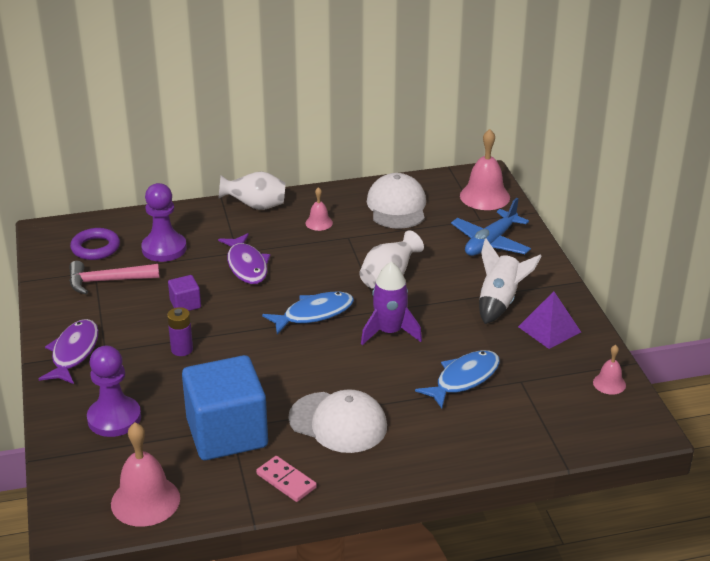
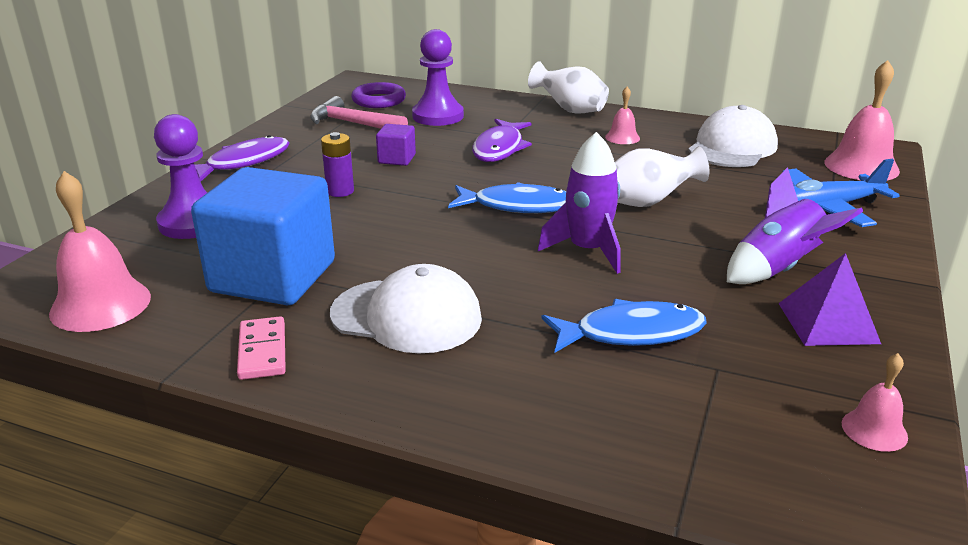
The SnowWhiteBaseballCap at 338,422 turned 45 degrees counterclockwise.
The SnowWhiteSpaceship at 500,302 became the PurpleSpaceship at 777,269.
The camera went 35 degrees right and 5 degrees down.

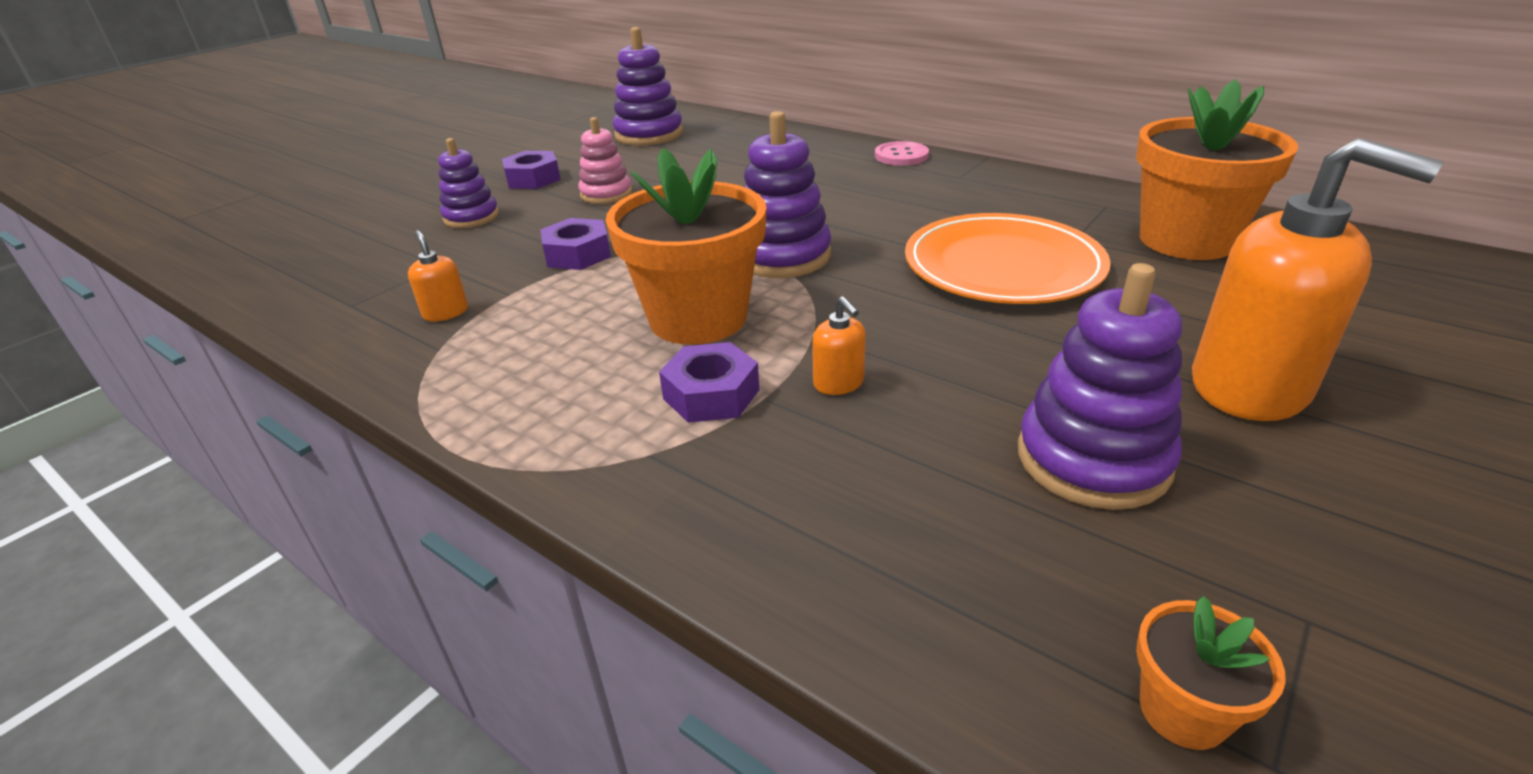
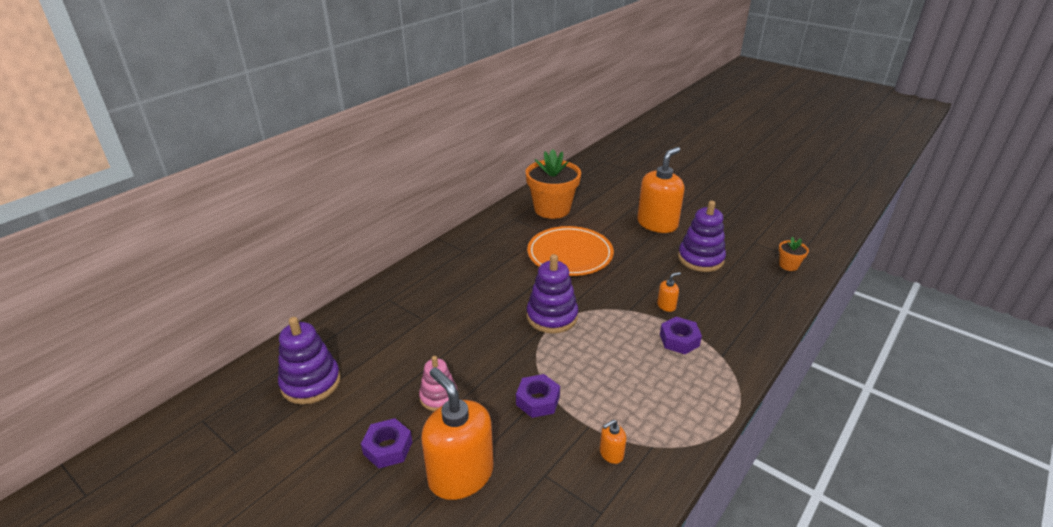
The PurpleStackingRings at 471,217 was replaced by the BrightOrangePumpBottle at 460,475.
The BrightOrangePottedPlant at 698,318 disappeared.
The RosePinkSewingButton at 901,156 disappeared.
The camera went 90 degrees left and 0 degrees up.

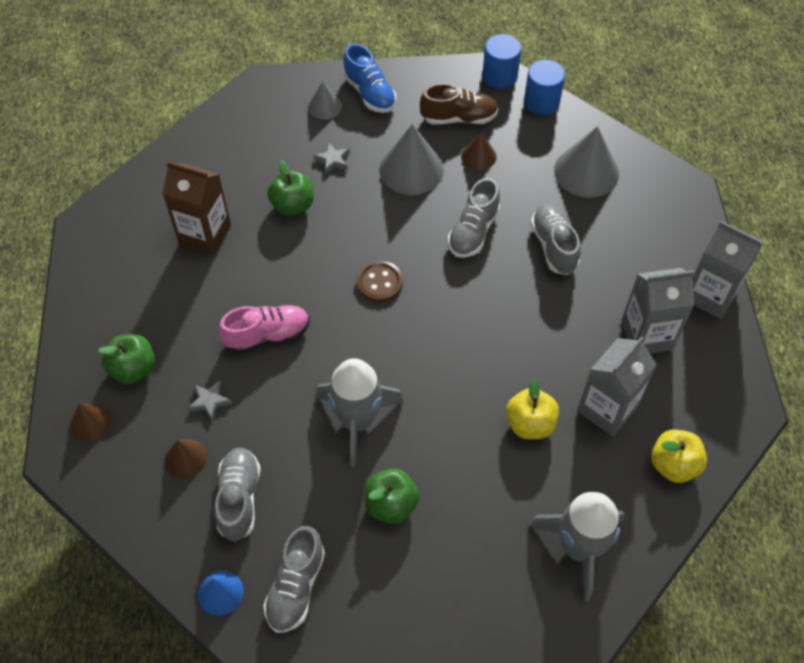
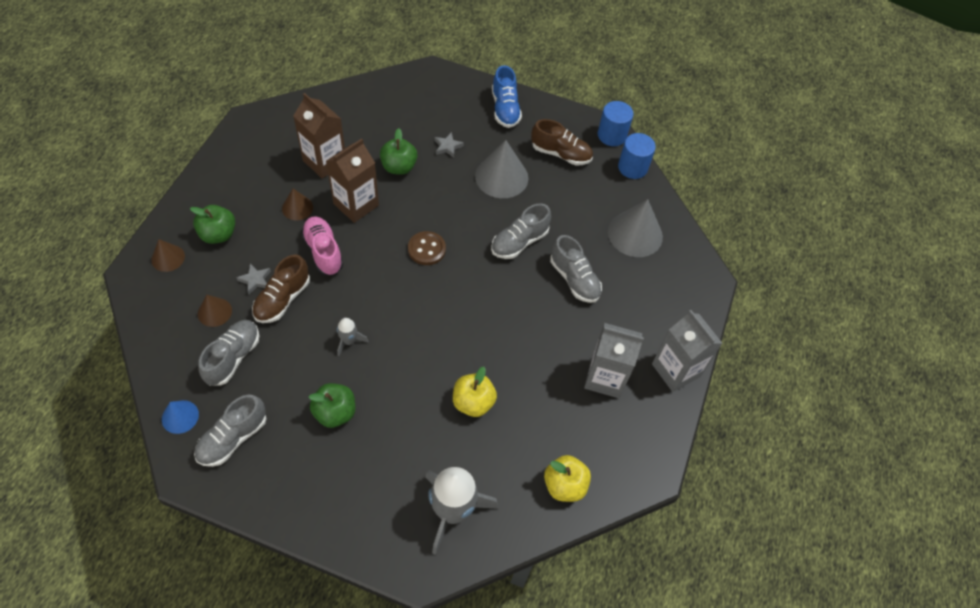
The RosePinkShoe at 267,335 turned 120 degrees counterclockwise.
The AshGreyCone at 324,106 disappeared.
The AshGreySpaceship at 357,420 changed to 0.46 times the size.
The RussetCone moved from 478,156 to 297,208.
The AshGreyShoe at 554,246 turned 135 degrees clockwise.
The AshGreyCarton at 607,409 disappeared.
The RussetShoe at 282,299 appeared.
The RussetCarton at 356,204 appeared.
The camera went 20 degrees right and 0 degrees up.

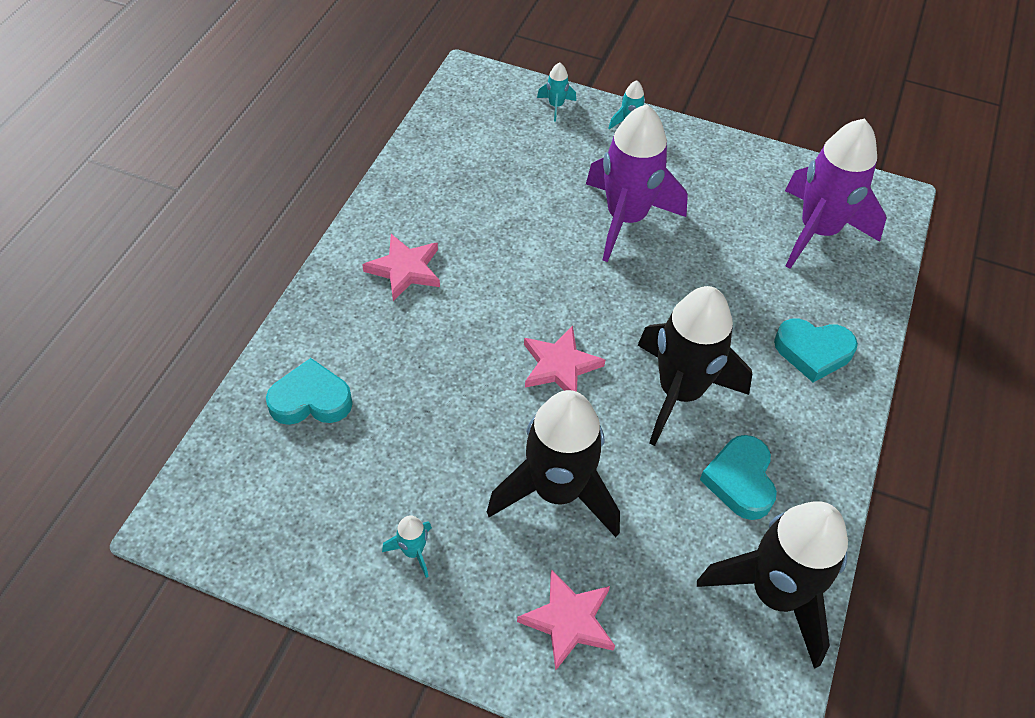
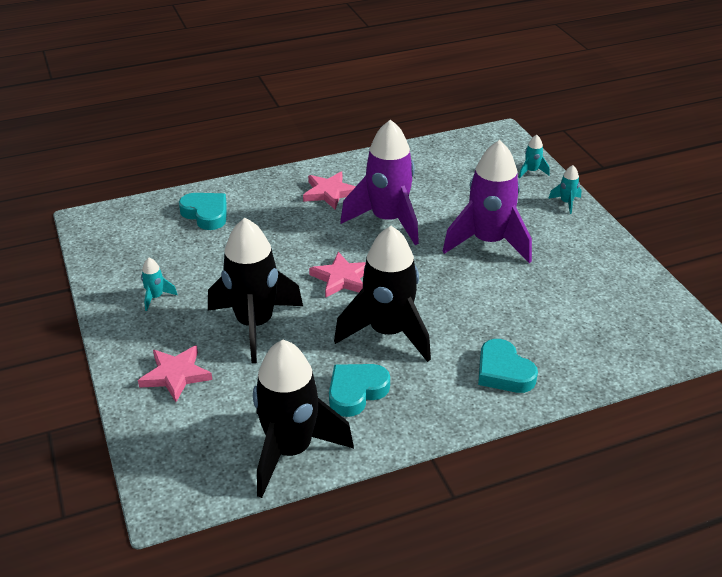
The PurpleSpaceship moved from 818,231 to 388,220.
The camera went 50 degrees right and 15 degrees down.

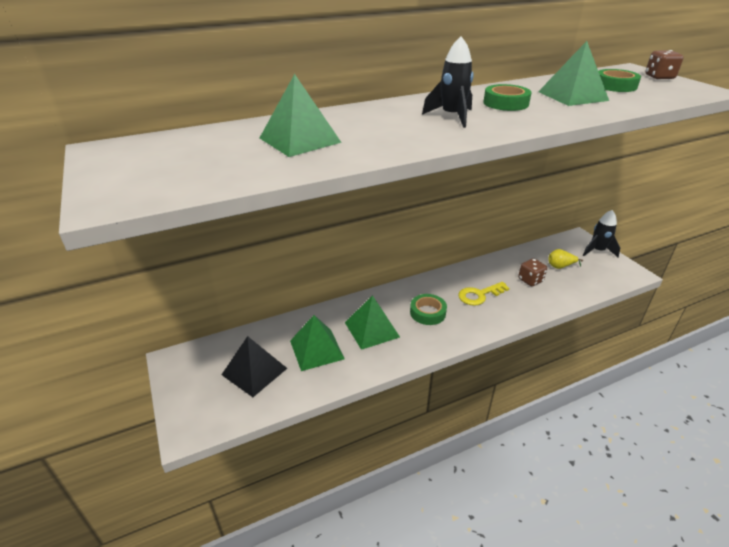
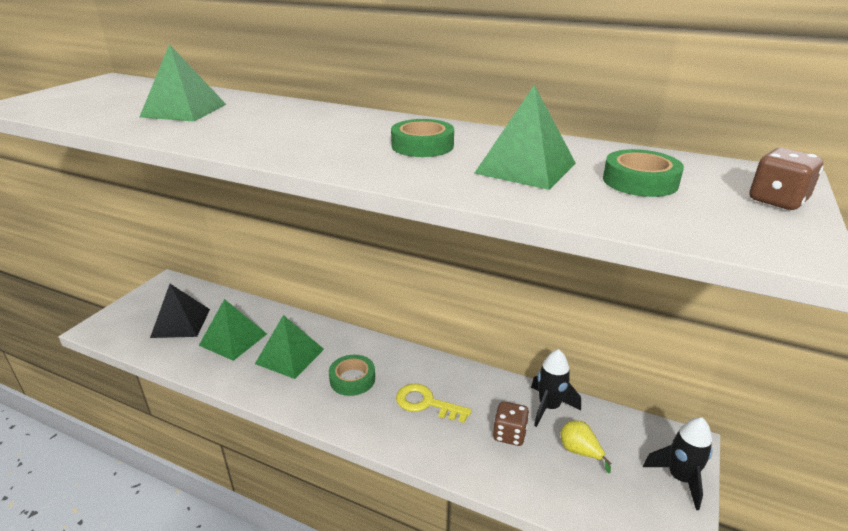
The EbonySpaceship moved from 452,117 to 549,407.
The camera went 50 degrees right and 5 degrees down.

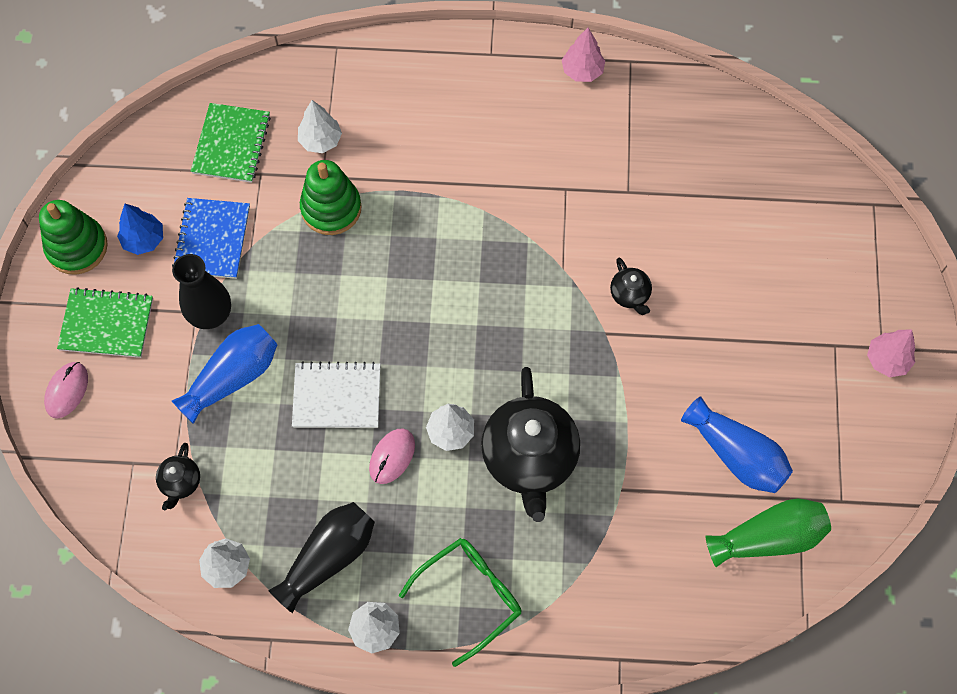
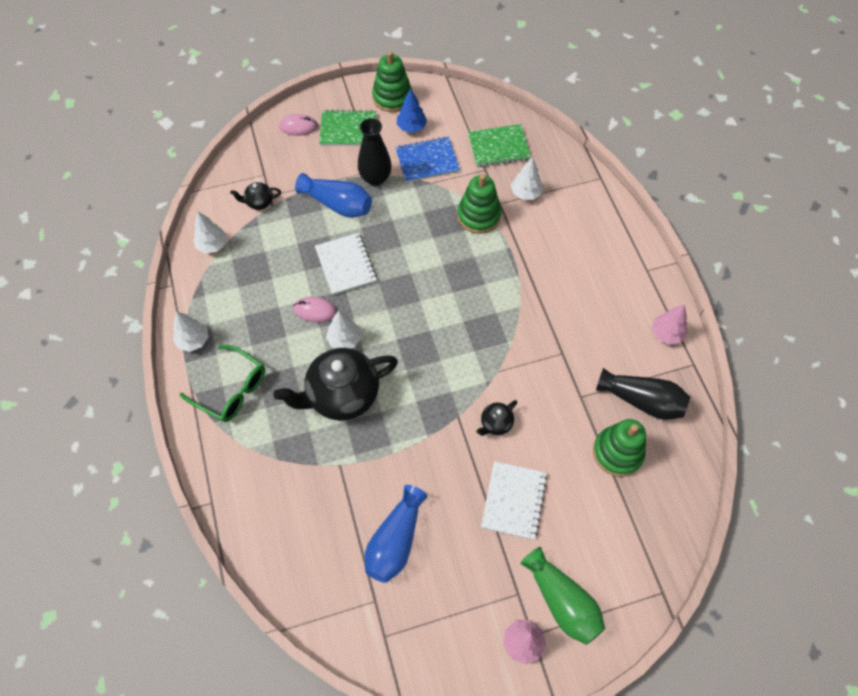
The GreenNotebook at 107,324 turned 75 degrees counterclockwise.
The EbonyFlowerVase moved from 328,557 to 642,400.
The GreenFlowerVase moved from 768,537 to 562,601.
The SnowWhiteNotebook at 513,501 appeared.
The GreenStackingRings at 617,452 appeared.
The camera went 70 degrees right and 5 degrees down.

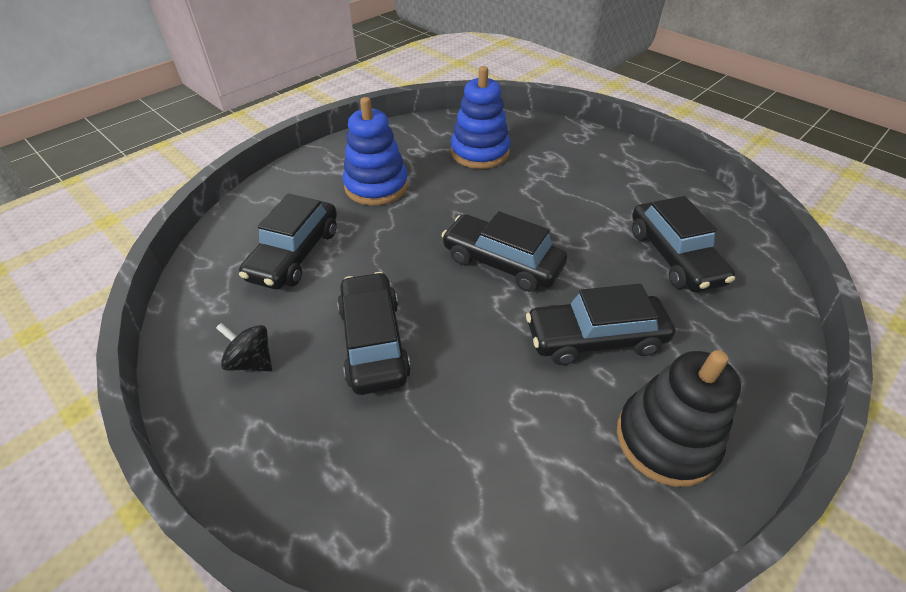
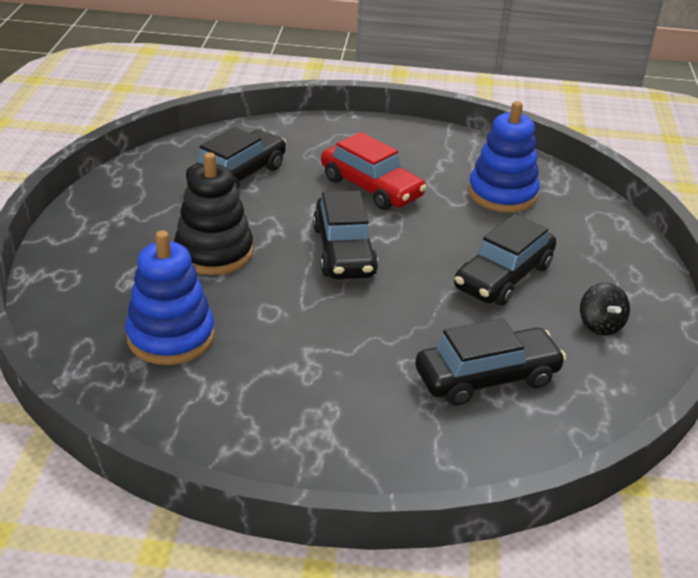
The RoyalBlueStackingRings moved from 376,186 to 502,194.
The EbonyAutomobile at 595,338 became the RedAutomobile at 371,187.
The EbonyStackingRings moved from 666,439 to 214,252.
The camera went 130 degrees left and 10 degrees down.

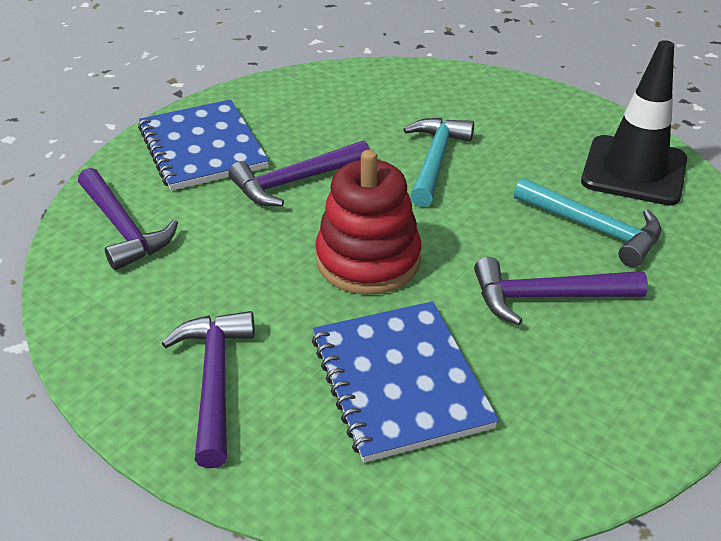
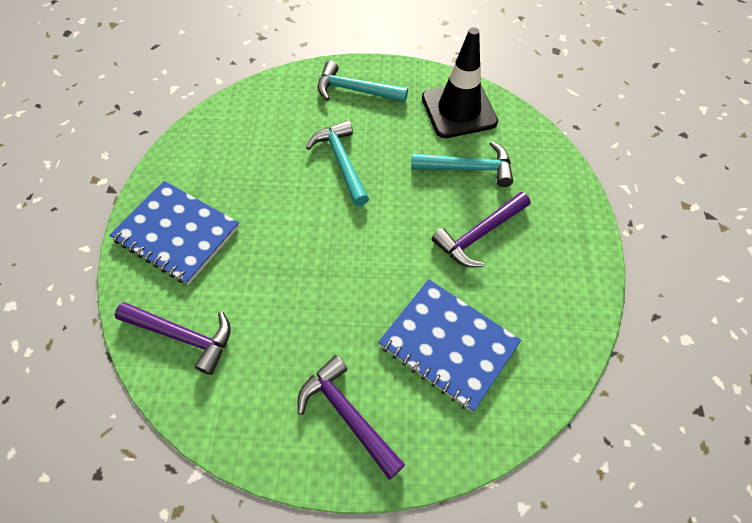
The PurpleCarpenter'sHammer at 295,182 disappeared.
The RedStackingRings at 368,260 disappeared.
The AquaCarpenter'sHammer at 355,90 appeared.
The camera went 35 degrees left and 20 degrees up.

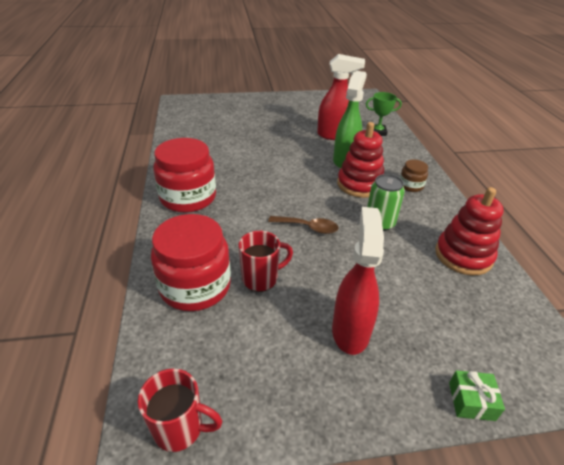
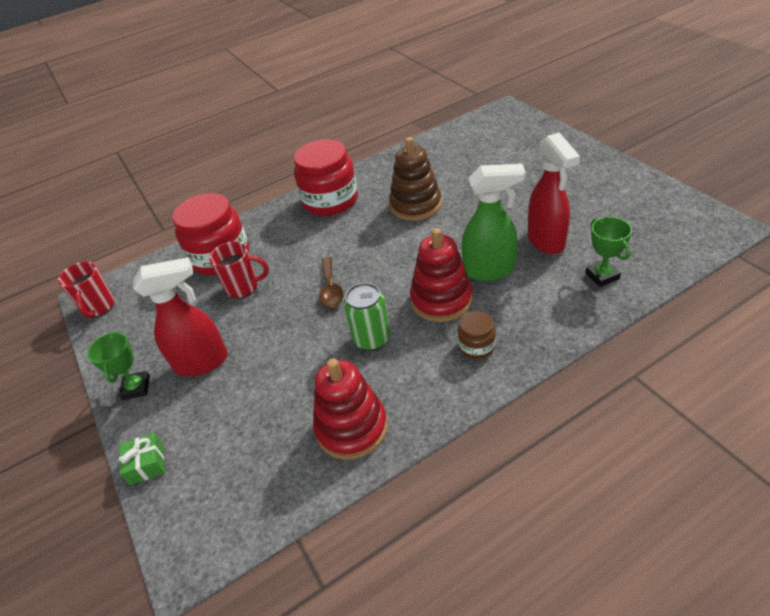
The RedCoffeeMug at 261,279 turned 45 degrees counterclockwise.
The GreenAwardCup at 136,388 appeared.
The RussetStackingRings at 415,205 appeared.
The camera went 75 degrees right and 5 degrees up.

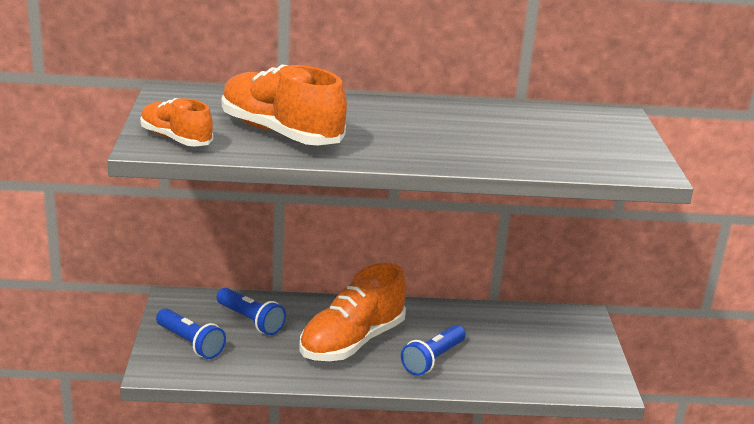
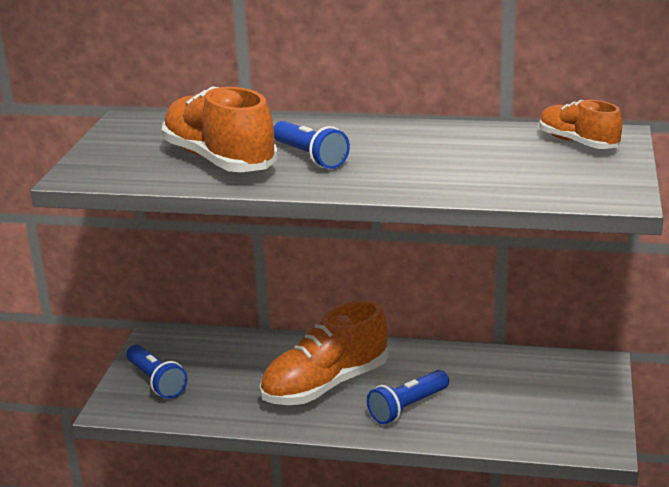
The BrightOrangeShoe moved from 176,139 to 578,142.
The RoyalBluePocketTorch moved from 251,321 to 310,157.
The camera went 15 degrees right and 0 degrees up.

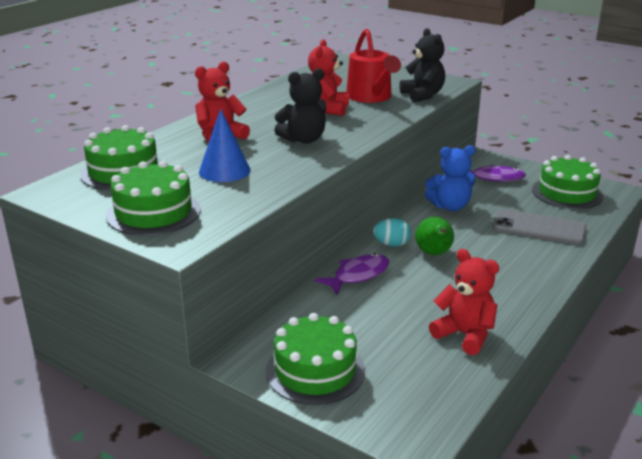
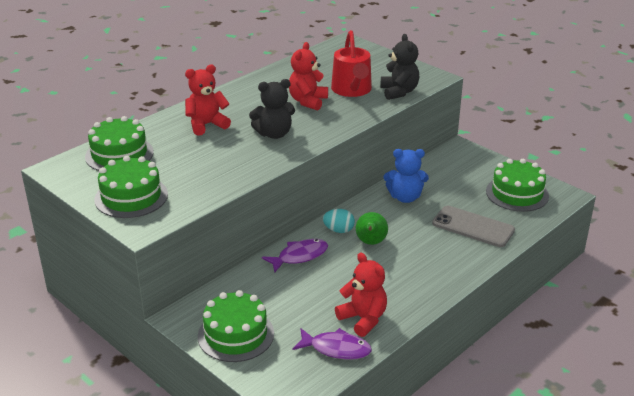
The RoyalBlueCone at 224,171 disappeared.
The PurpleFishFigure moved from 494,178 to 336,349.
The camera went 10 degrees right and 5 degrees up.

